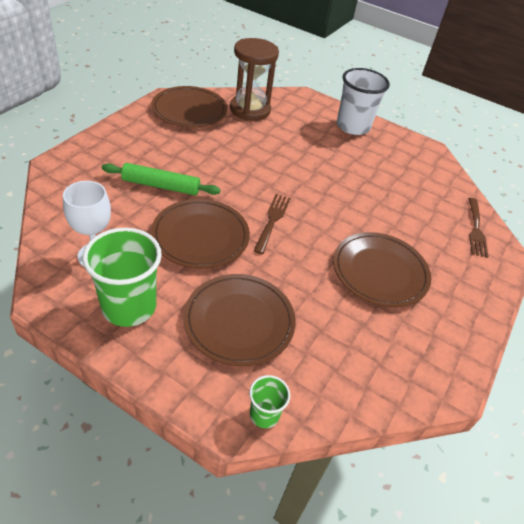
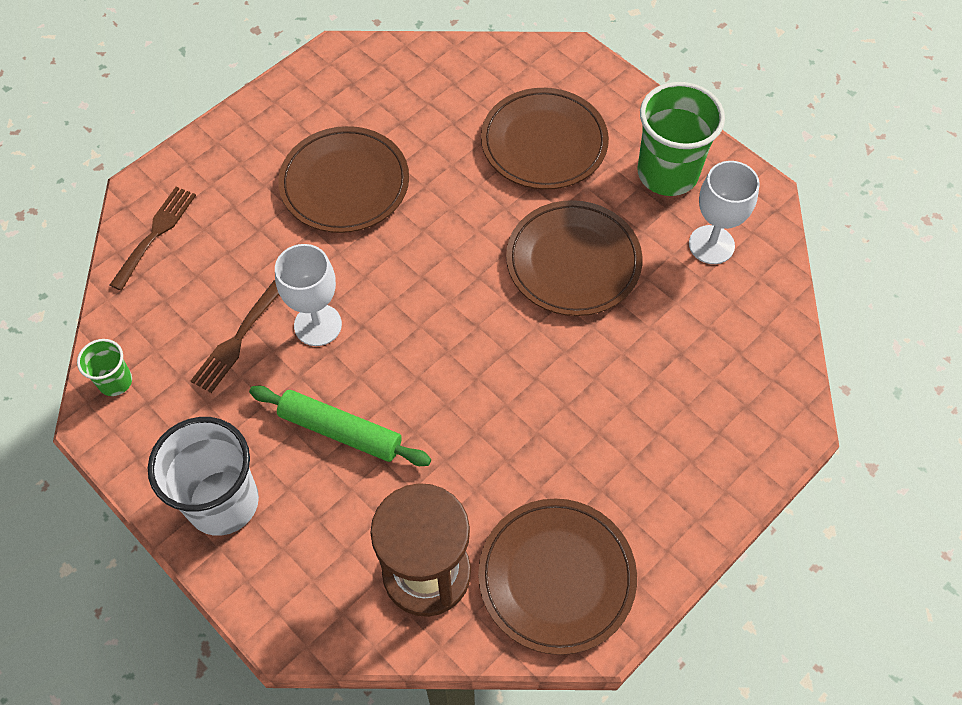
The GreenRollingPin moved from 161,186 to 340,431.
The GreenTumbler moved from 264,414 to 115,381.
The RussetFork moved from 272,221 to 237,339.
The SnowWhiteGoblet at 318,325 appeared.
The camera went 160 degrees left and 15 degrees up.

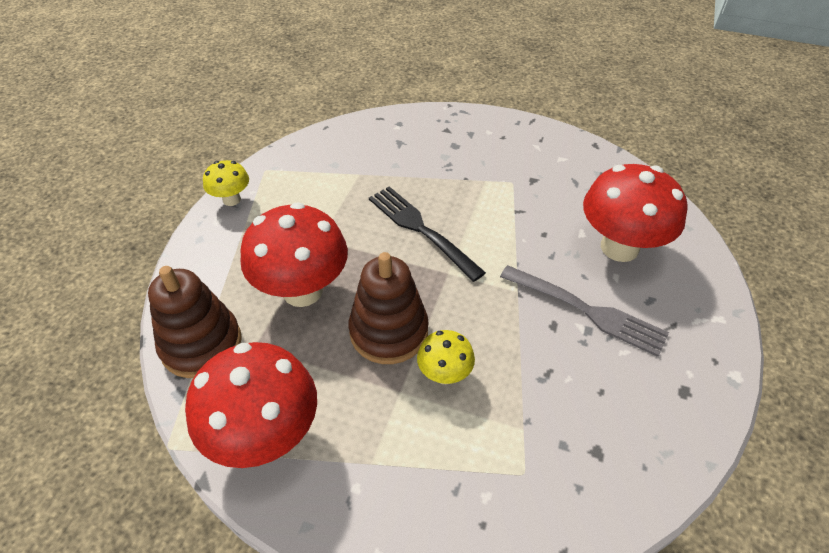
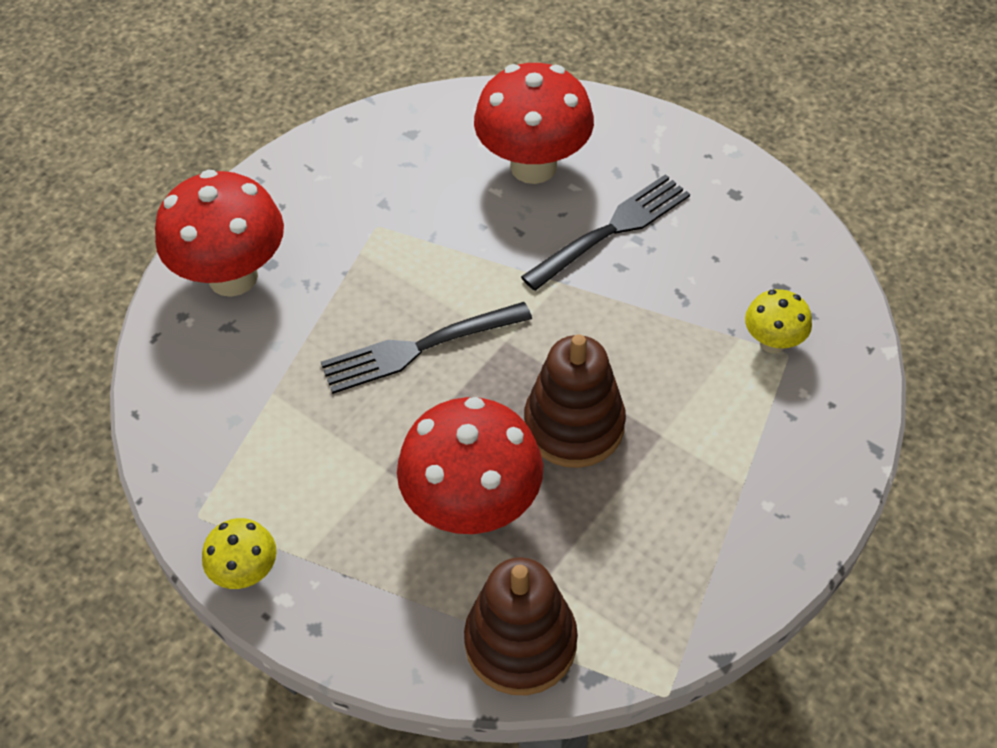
The RedMushroom moved from 265,436 to 233,277.
The GoldenMushroom moved from 444,374 to 772,342.
The AshGreyFork at 586,310 became the EbonyFork at 611,231.
The camera went 70 degrees left and 5 degrees up.

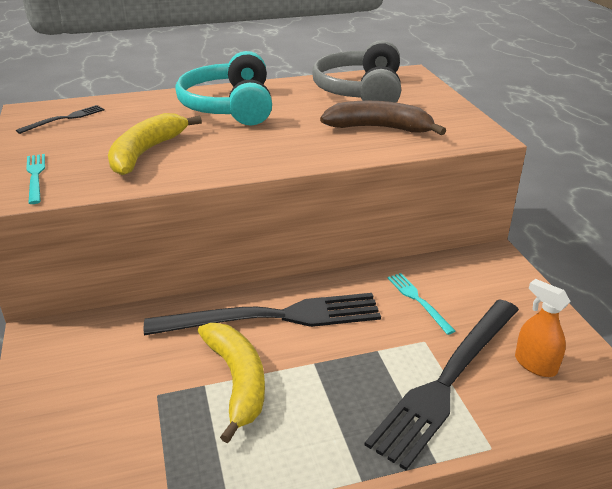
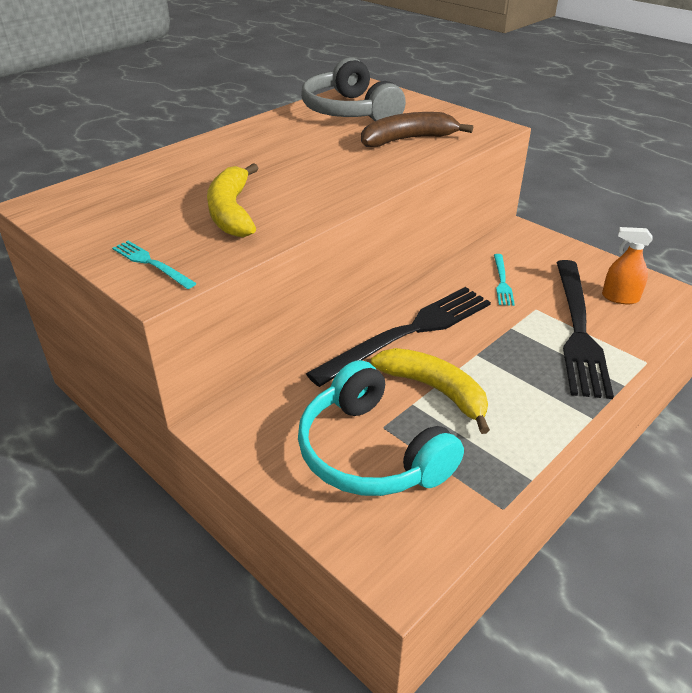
The EbonyFork at 64,119 disappeared.
The AquaHeadset moved from 230,106 to 371,452.
The AquaFork at 418,300 turned 120 degrees counterclockwise.
The camera went 30 degrees left and 5 degrees up.

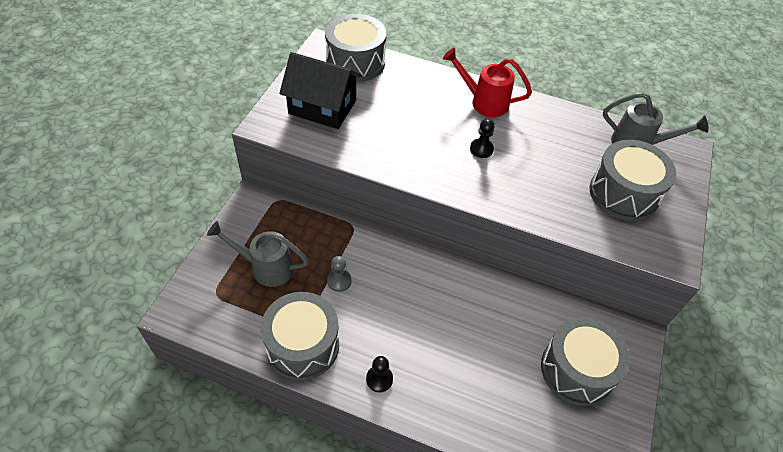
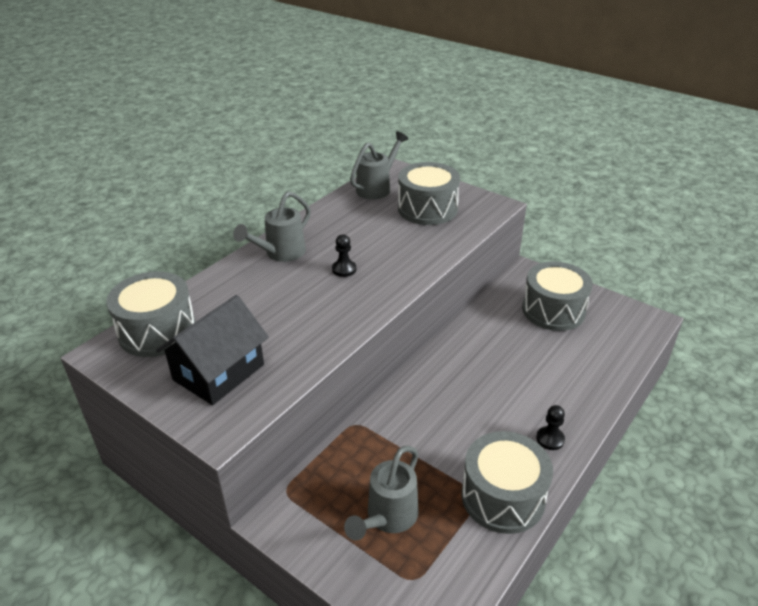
The AshGreyChessPawn at 339,281 disappeared.
The RedSprinklingCan at 484,102 became the AshGreySprinklingCan at 280,253.
The camera went 70 degrees left and 15 degrees down.

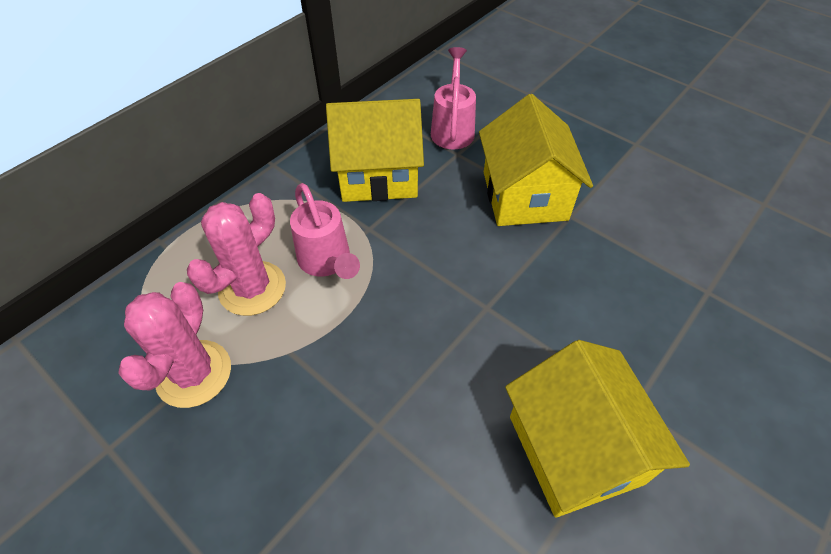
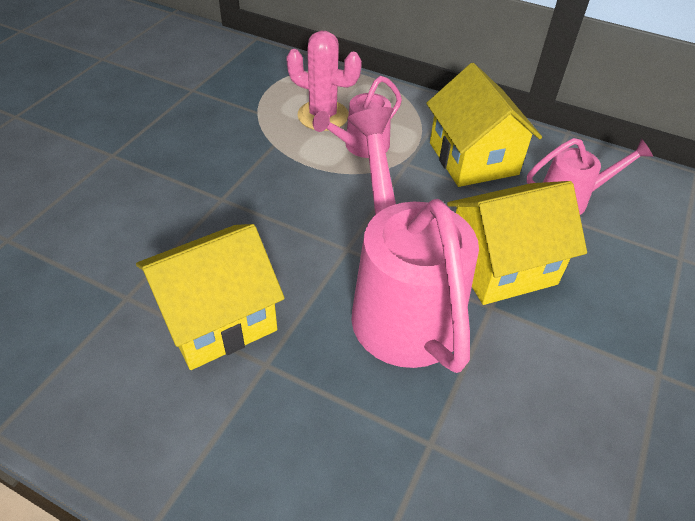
The RosePinkPricklyPlant at 194,373 disappeared.
The RosePinkSprinklingCan at 400,302 appeared.
The camera went 75 degrees right and 5 degrees down.

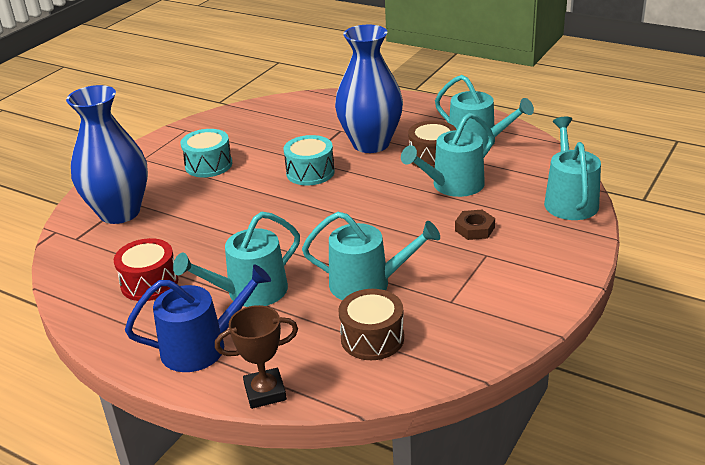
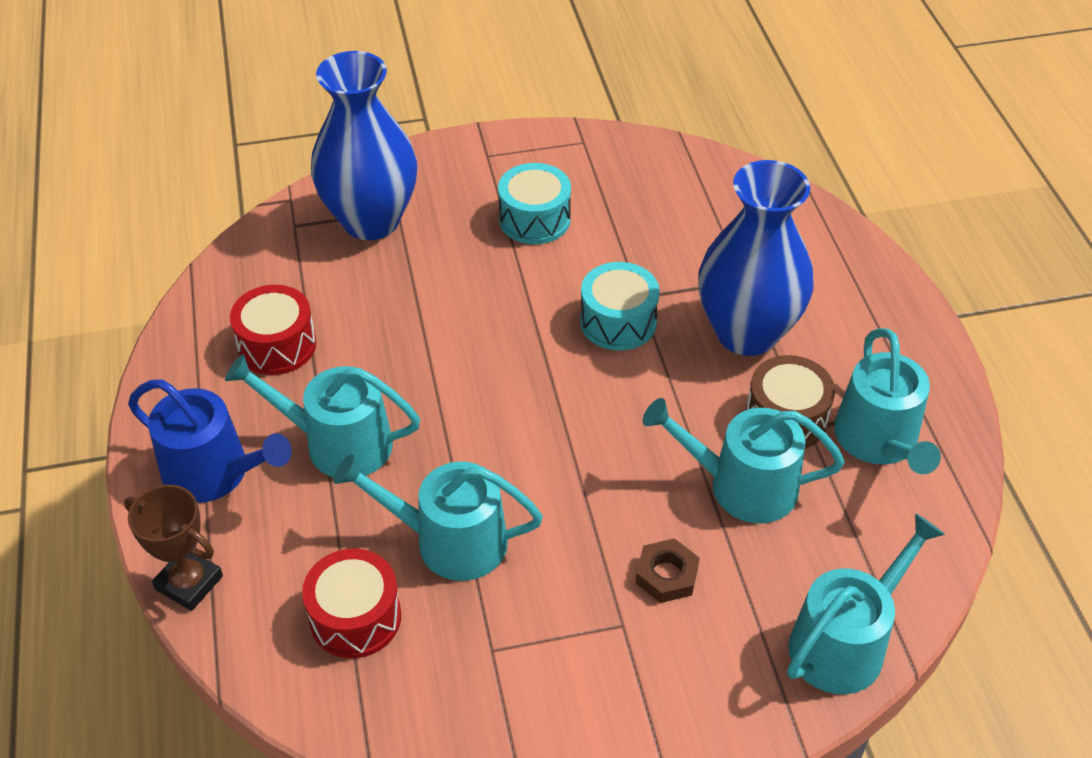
The AquaSprinklingCan at 367,284 turned 135 degrees clockwise.
The RussetToyDrum at 372,338 became the RedToyDrum at 355,617.
The camera went 45 degrees right and 15 degrees up.

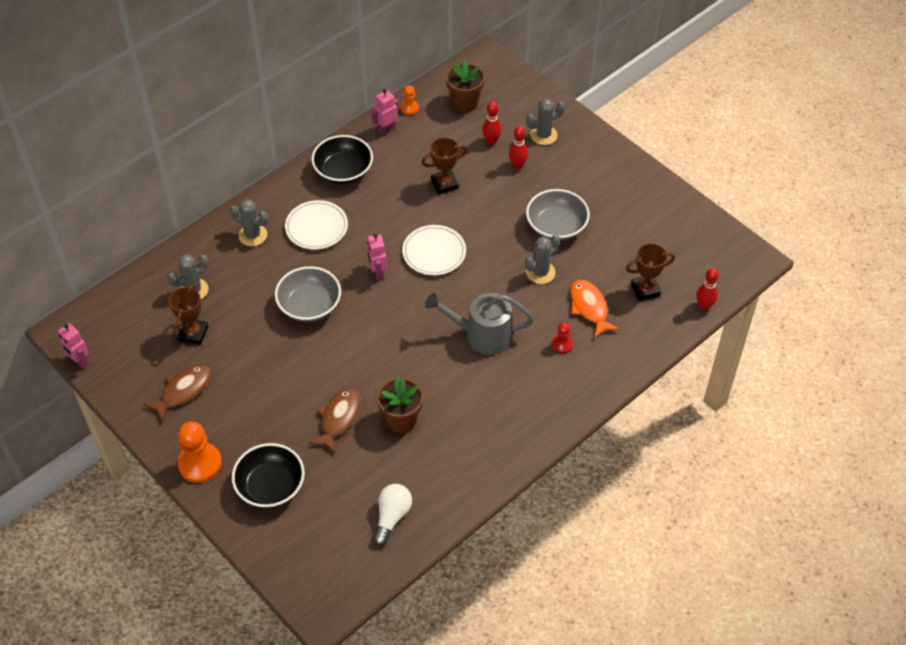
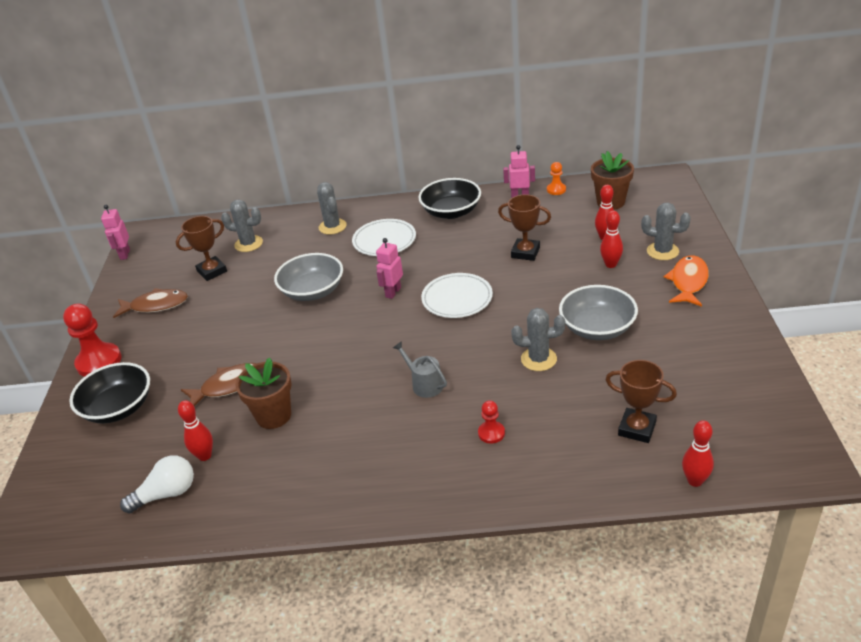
The BrightOrangeChessPawn at 200,464 became the RedChessPawn at 99,362.
The AshGreySprinklingCan at 482,335 changed to 0.55 times the size.
The BrightOrangeFishFigure moved from 589,307 to 688,282.
The RedSkittle at 204,456 appeared.
The camera went 45 degrees right and 15 degrees down.

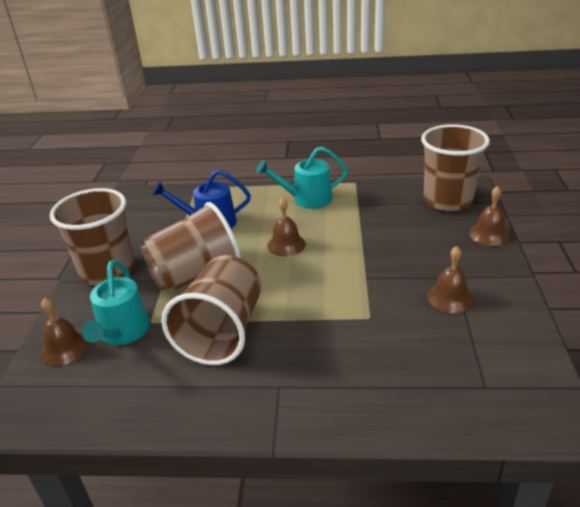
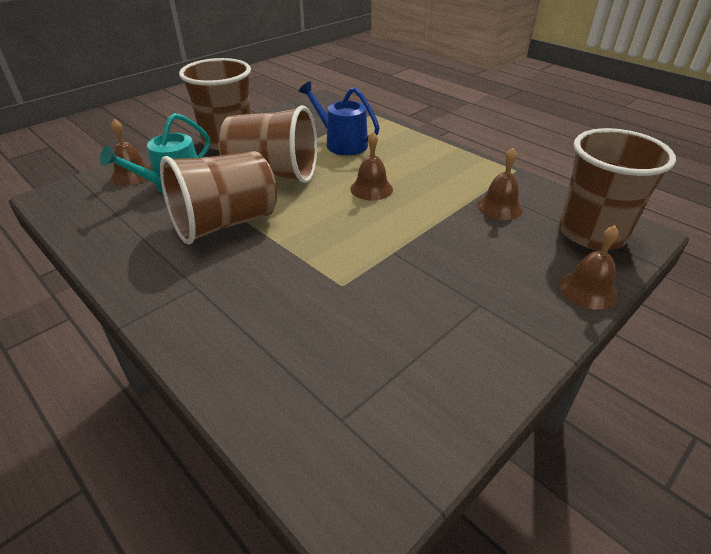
The AquaSprinklingCan at 307,199 disappeared.
The RussetSchoolBell moved from 450,297 to 499,207.
The camera went 40 degrees right and 5 degrees up.

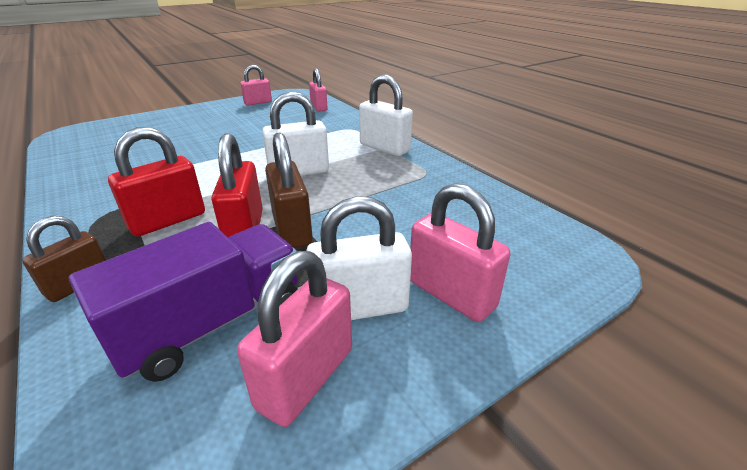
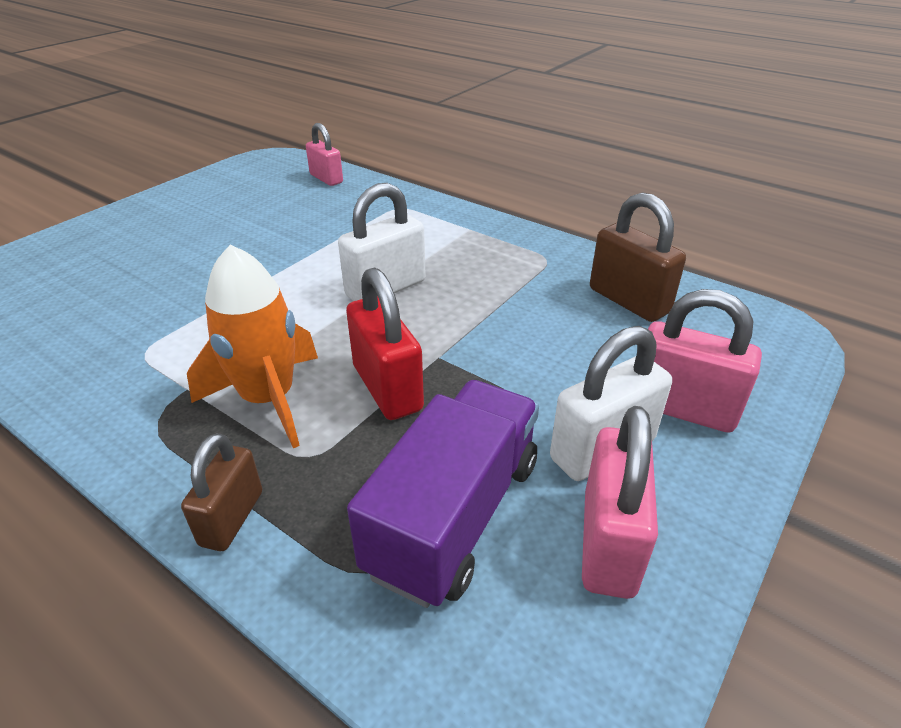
The RedLock at 168,220 was replaced by the BrightOrangeSpaceship at 268,399.
The RosePinkLock at 258,103 disappeared.
The RussetLock moved from 292,229 to 628,301.
The SnowWhiteLock at 384,148 disappeared.
The camera went 20 degrees left and 5 degrees up.

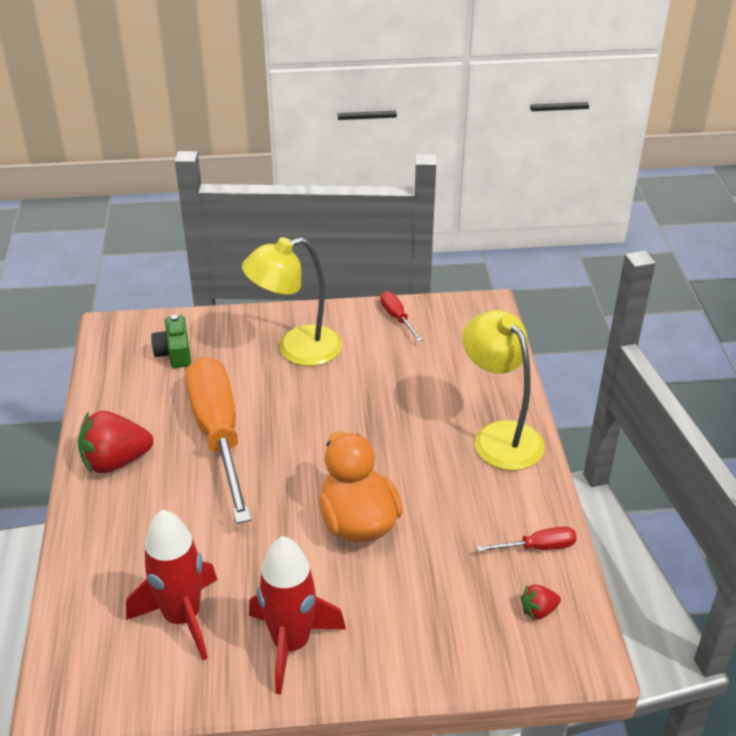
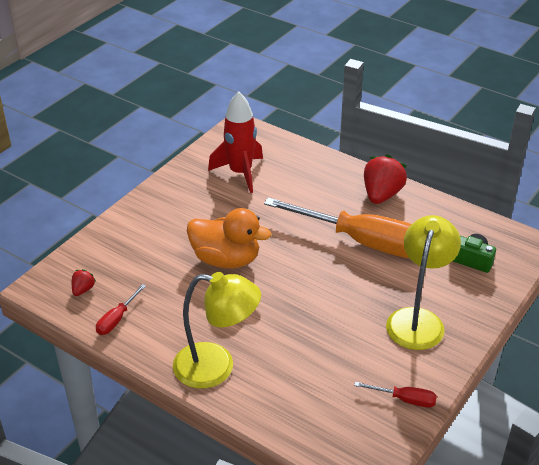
The RedSpaceship at 291,644 disappeared.
The camera went 130 degrees right and 0 degrees up.

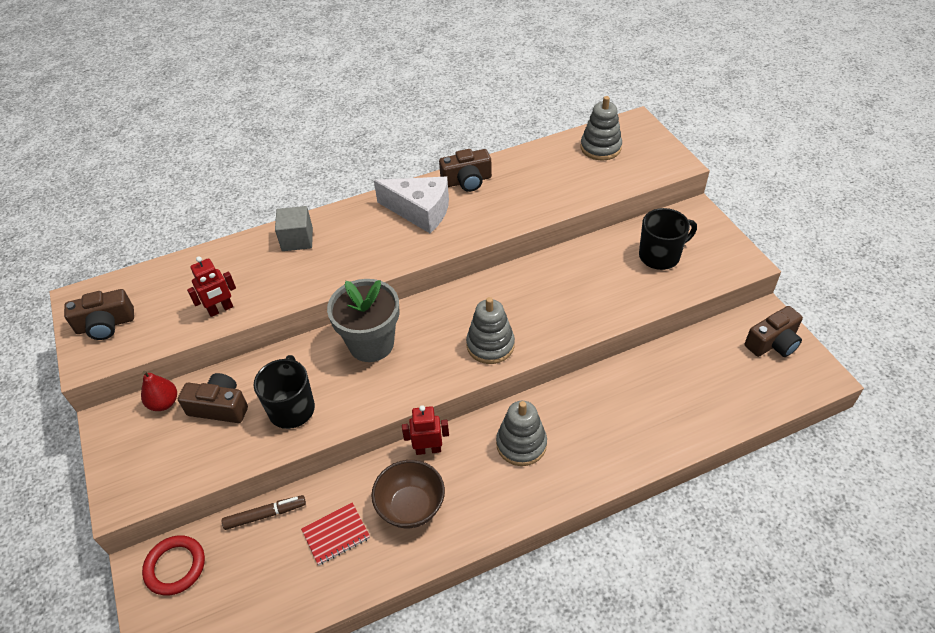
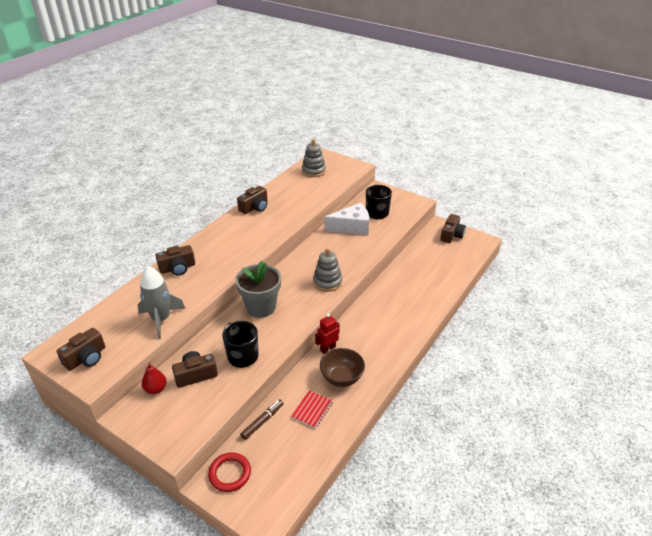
The RedRobot at 220,309 was replaced by the AshGreySpaceship at 161,319.
The AshGreyBlock at 297,239 was replaced by the RussetCamera at 177,268.
The SnowWhiteCheese moved from 420,211 to 352,227.
The AshGreyStackingRings at 521,444 disappeared.
The camera went 35 degrees left and 10 degrees down.

